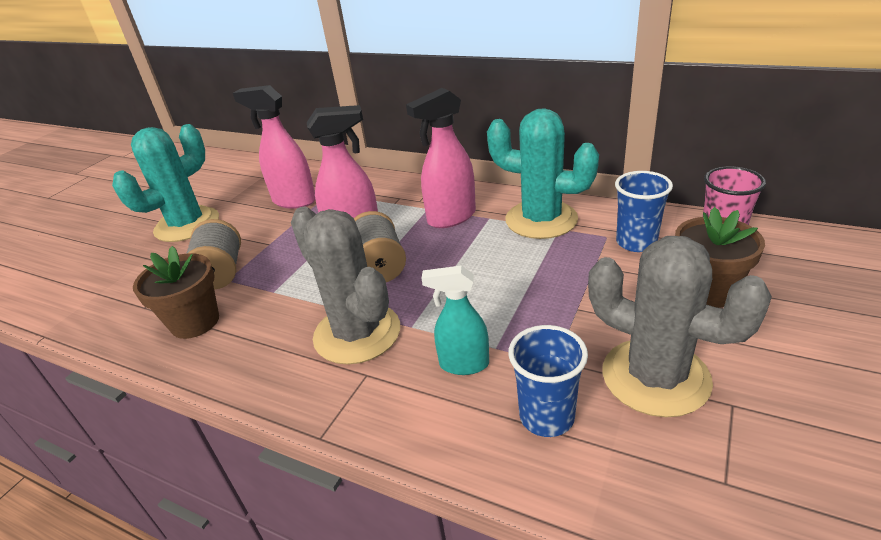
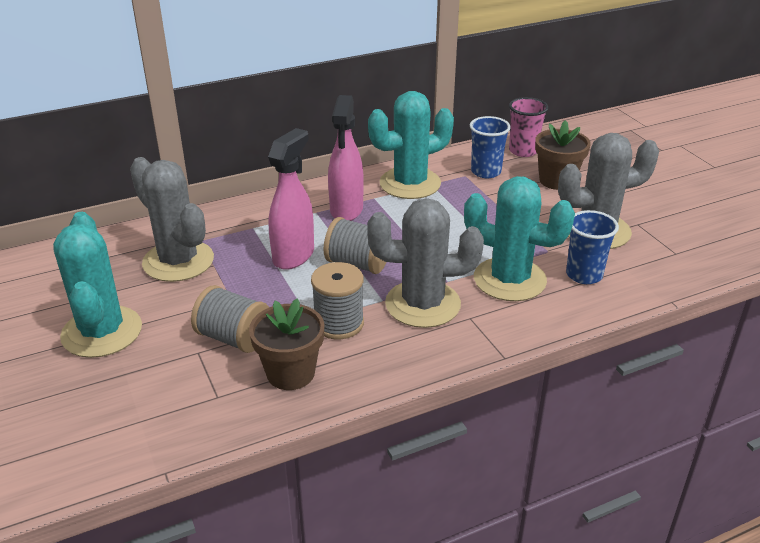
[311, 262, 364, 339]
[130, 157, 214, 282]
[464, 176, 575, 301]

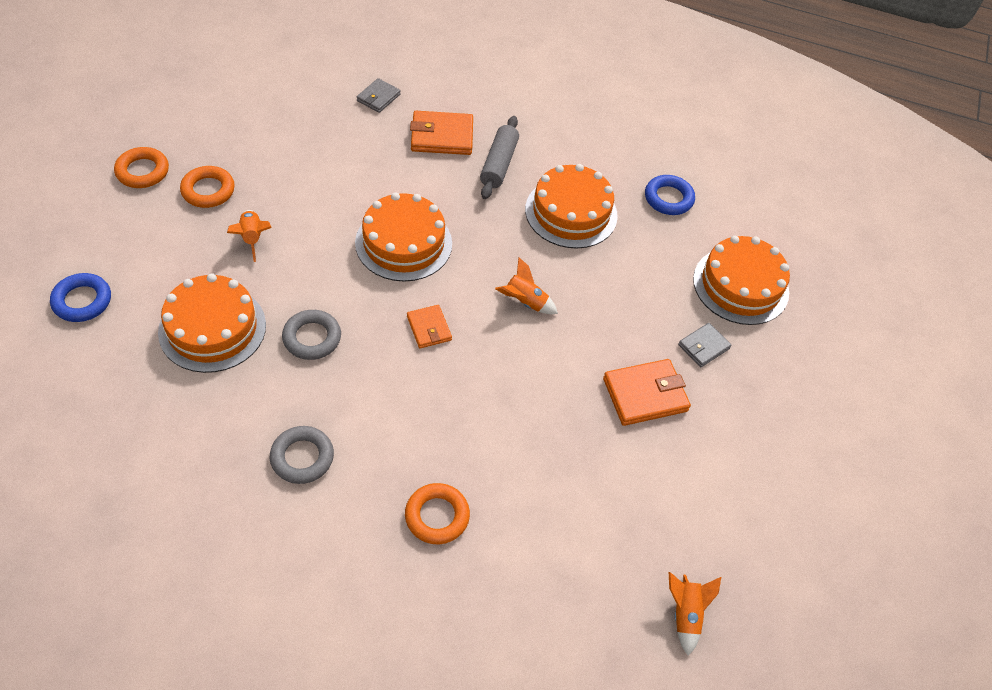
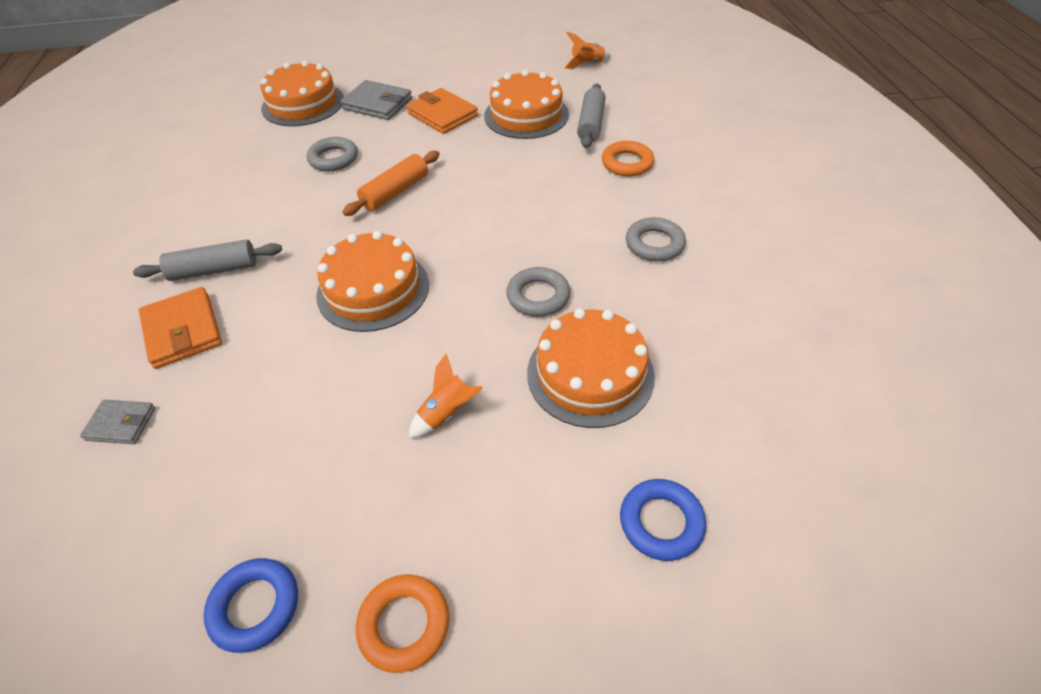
[180, 166, 235, 208] (first image)
[407, 305, 452, 348] (first image)
[307, 137, 358, 171]
[577, 84, 606, 148]
[484, 70, 569, 139]
[204, 558, 298, 653]
[343, 151, 439, 216]
[340, 80, 412, 120]

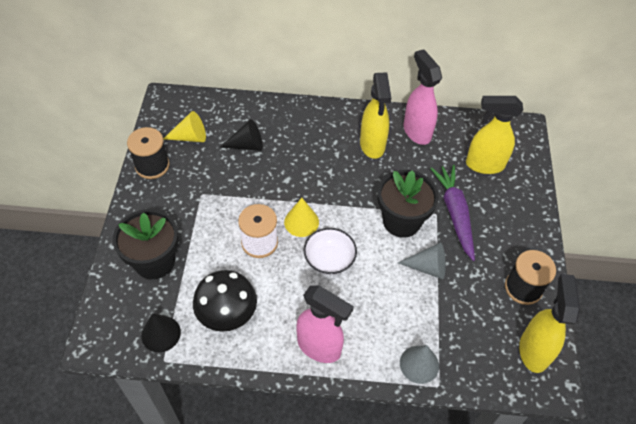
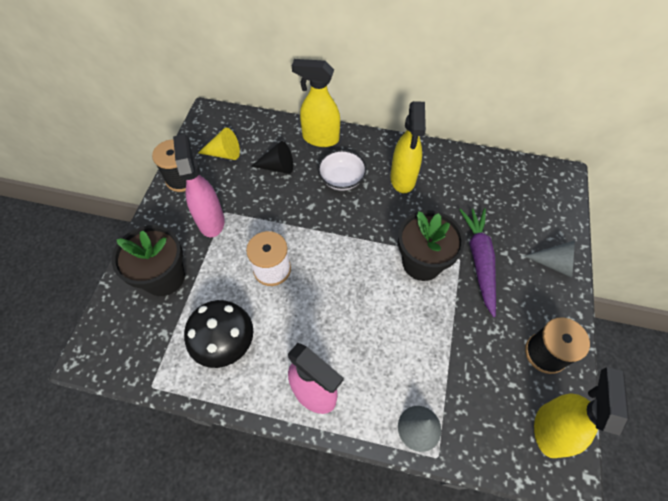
[141, 313, 181, 353] (first image)
[284, 198, 319, 237] (first image)
[318, 150, 367, 191]
[524, 240, 575, 278]
[173, 134, 225, 237]
[292, 59, 340, 147]

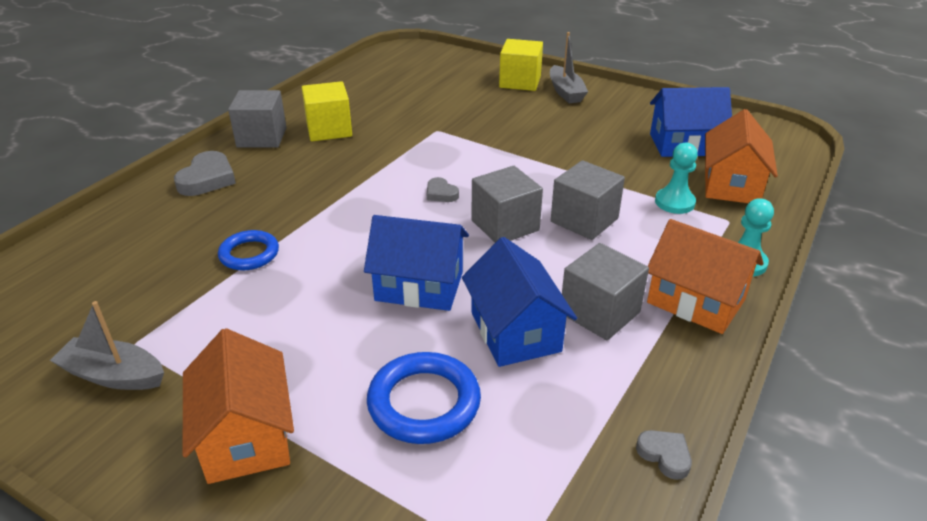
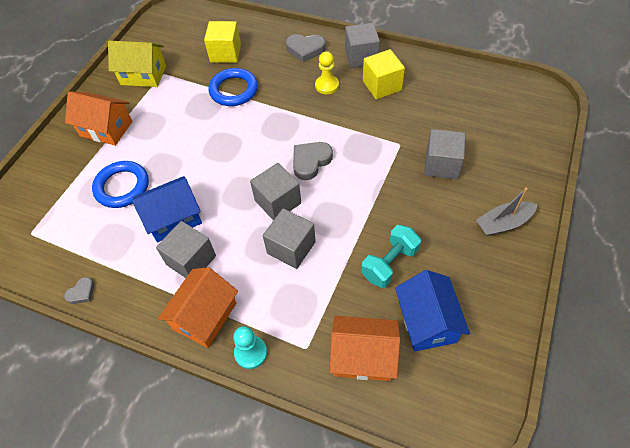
[364, 215, 469, 311] (first image)
[655, 142, 698, 214] (first image)
[315, 51, 339, 94]
[361, 225, 421, 288]
[424, 129, 466, 179]
[204, 21, 241, 63]
[108, 41, 166, 87]
[65, 91, 133, 146]
[208, 68, 258, 106]
[293, 142, 333, 180]

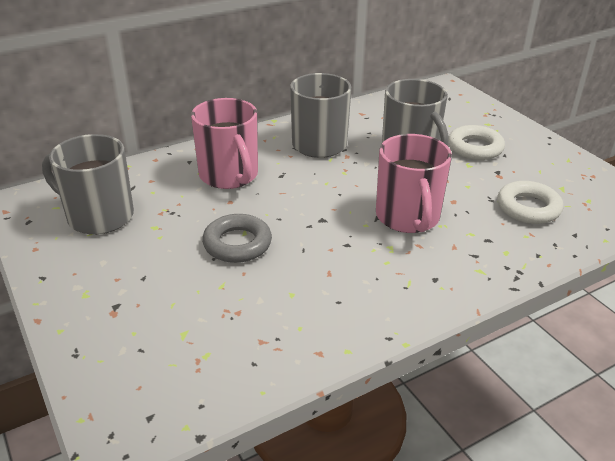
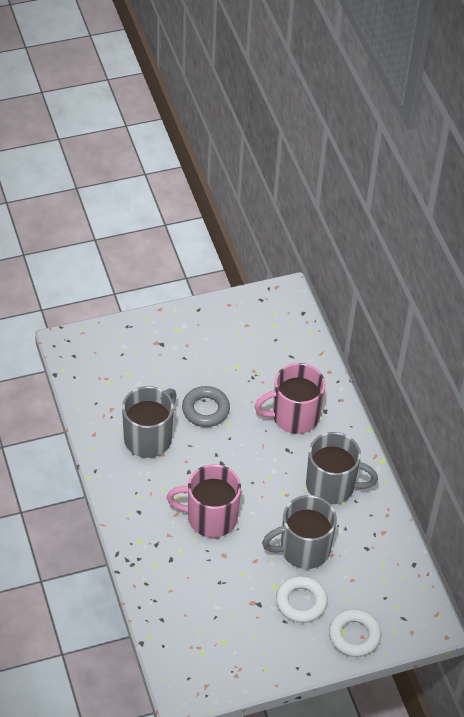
[122, 386, 177, 458]
[329, 609, 381, 657]

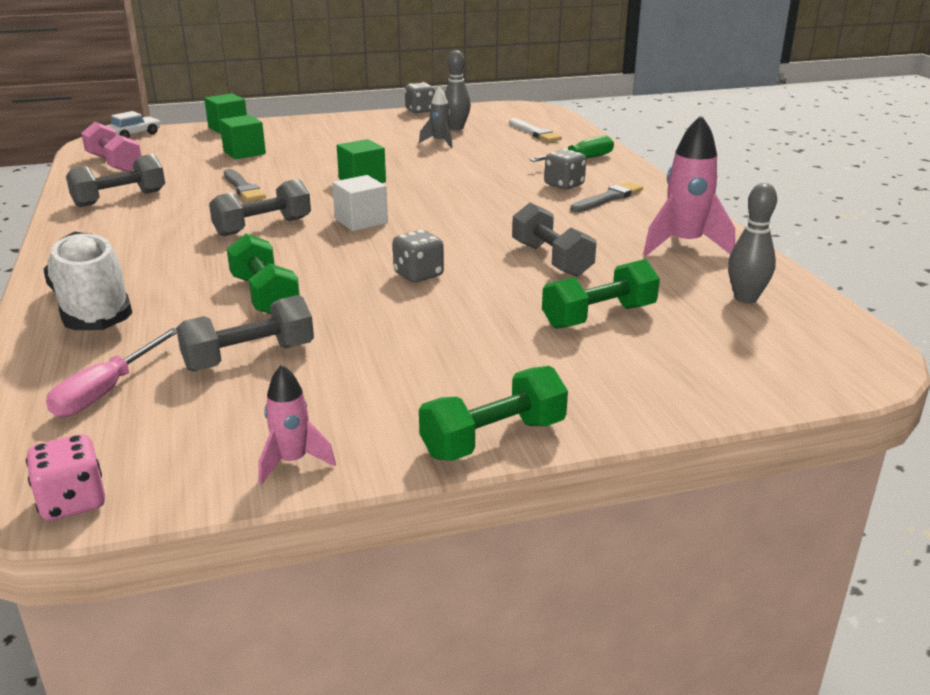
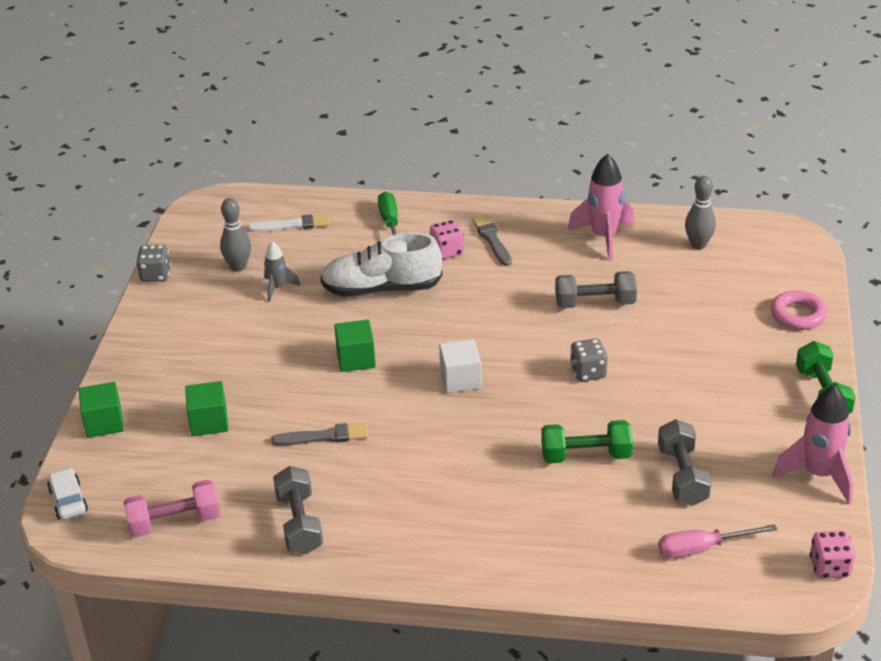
[209, 179, 311, 236] (first image)
[542, 259, 660, 329] (first image)
[771, 290, 827, 330]
[320, 232, 442, 297]
[430, 220, 464, 259]
[658, 524, 778, 558]
[773, 385, 853, 504]

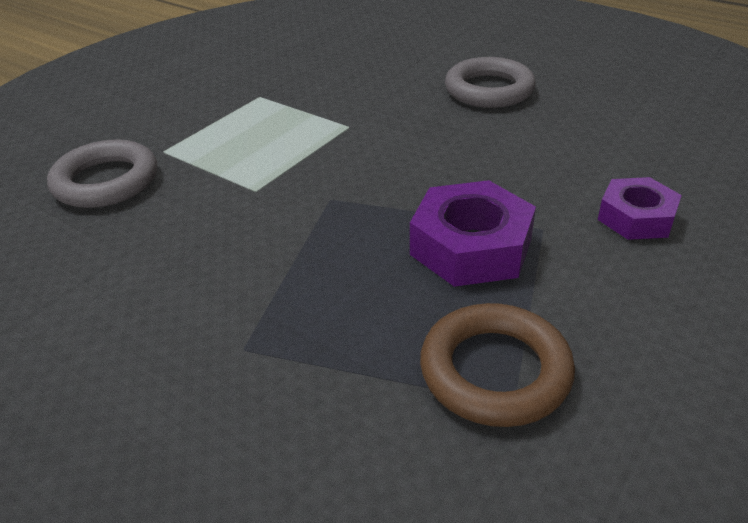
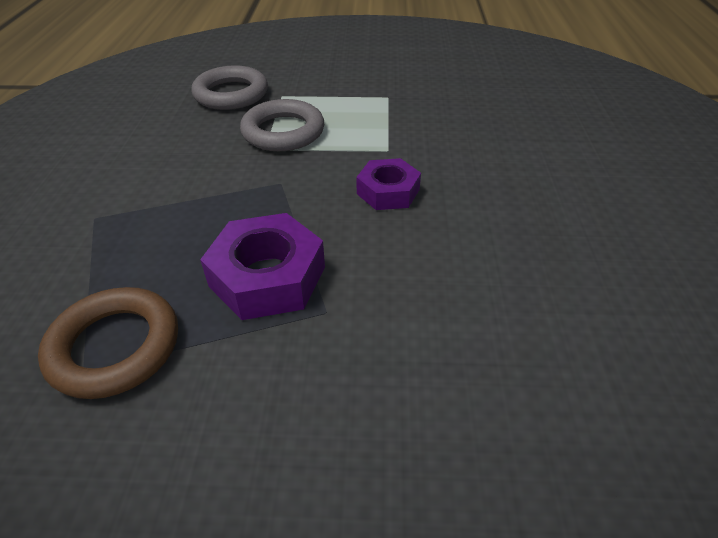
[240, 99, 324, 151]
[356, 158, 421, 210]

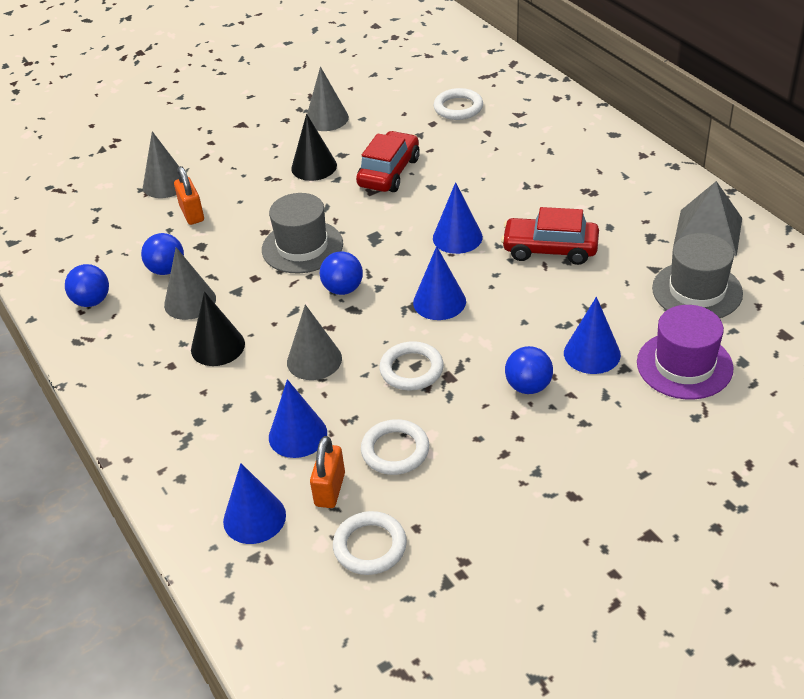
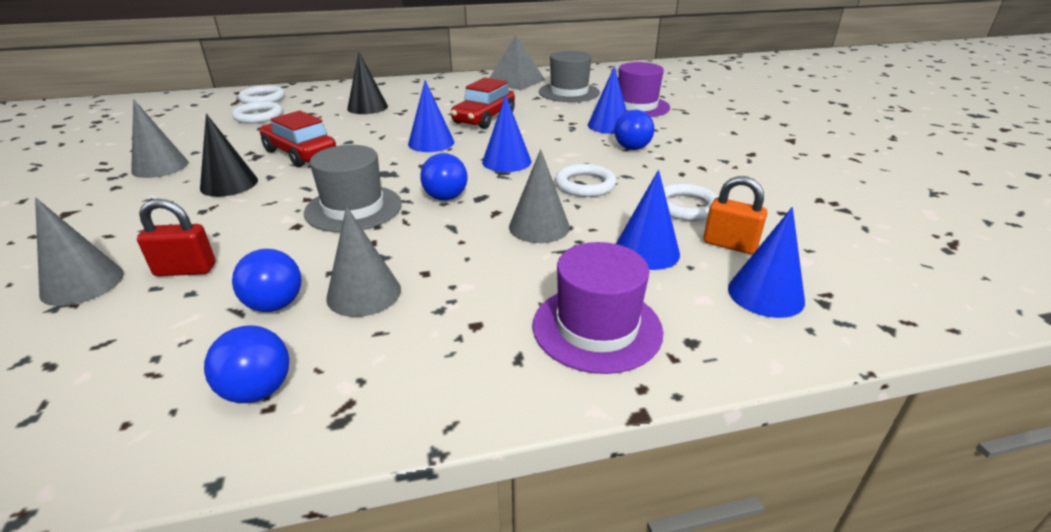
[532, 242, 664, 374]
[347, 52, 388, 114]
[238, 85, 285, 104]
[137, 199, 216, 276]

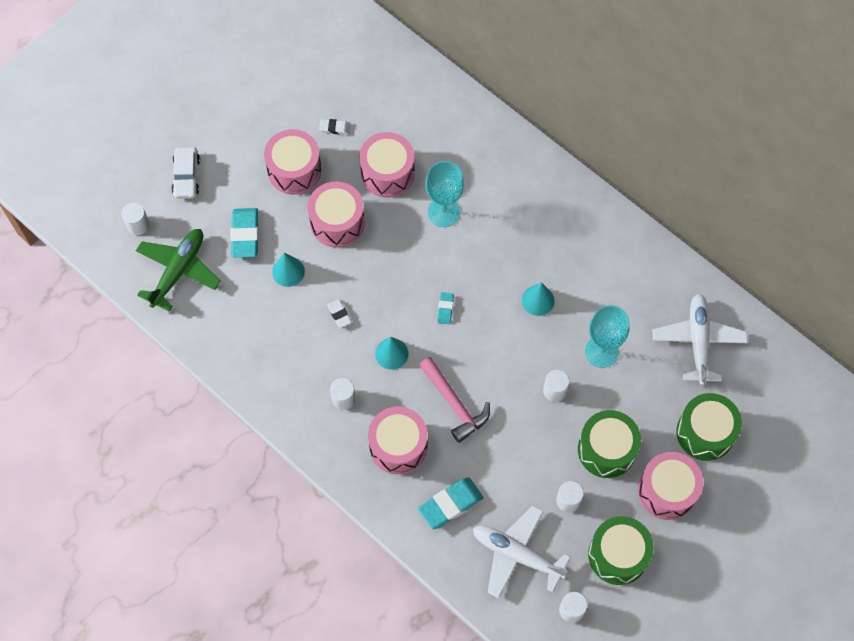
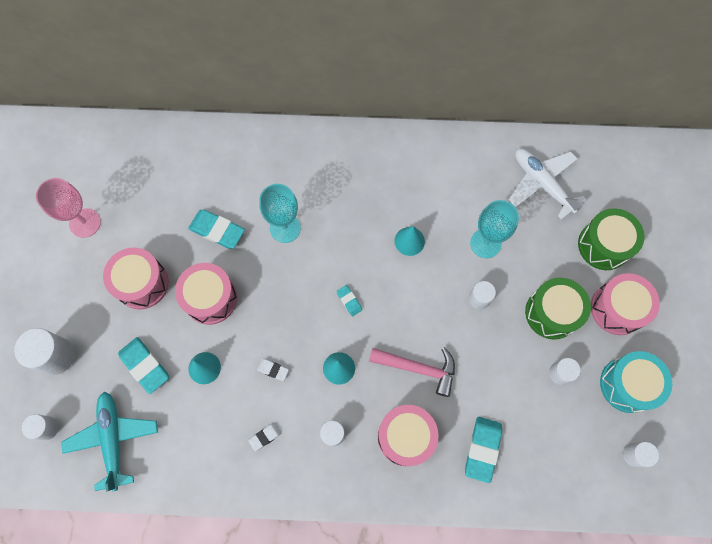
[473, 505, 570, 598] (first image)
[36, 178, 101, 238]
[248, 423, 282, 451]
[14, 328, 75, 375]
[188, 210, 245, 249]
[61, 392, 158, 492]
[600, 351, 672, 413]

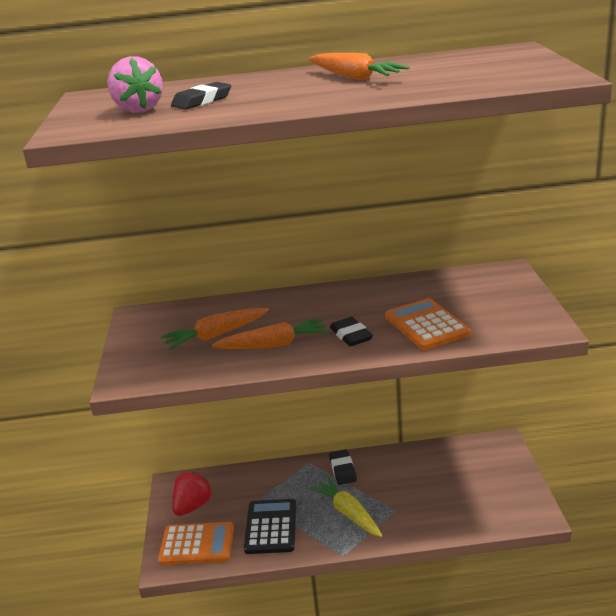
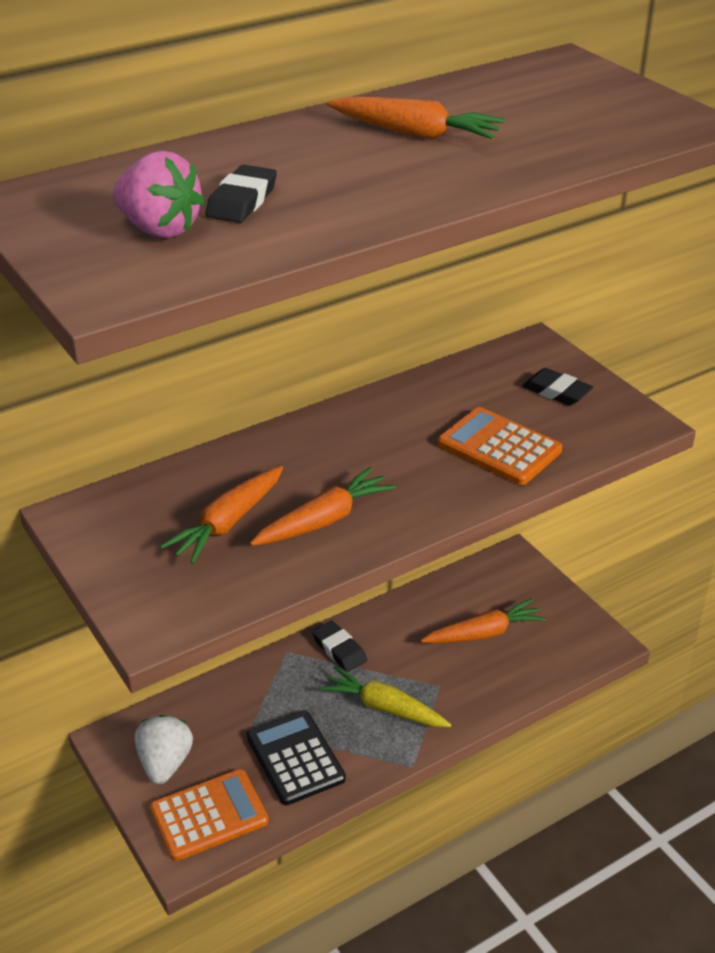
[421, 598, 546, 643]
[522, 368, 593, 406]
[135, 715, 193, 784]

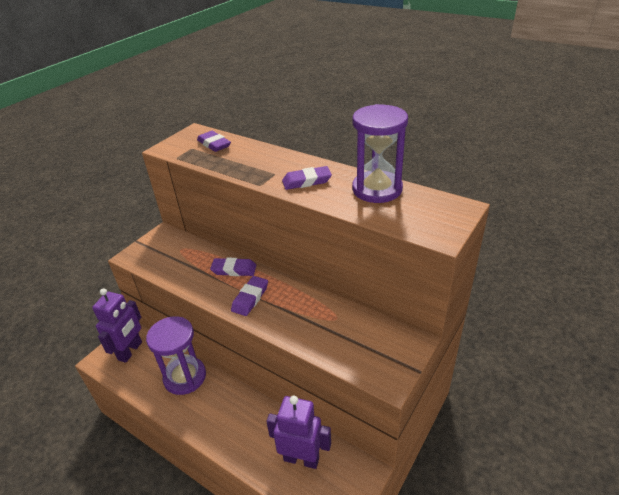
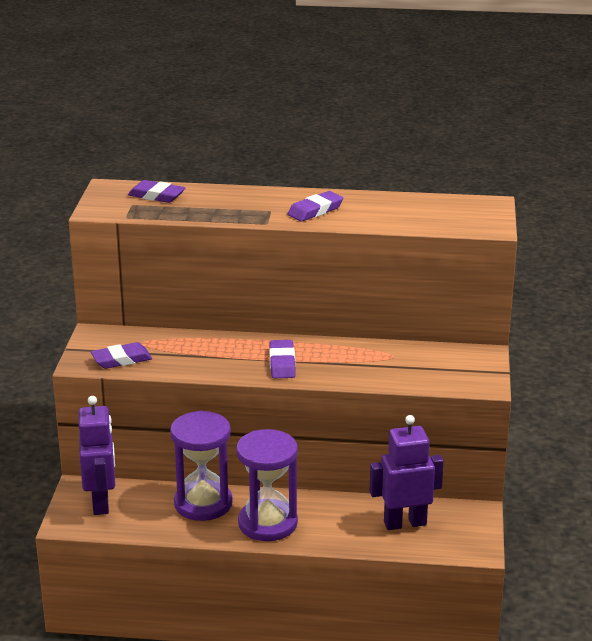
[91, 342, 152, 369]
[236, 429, 298, 541]

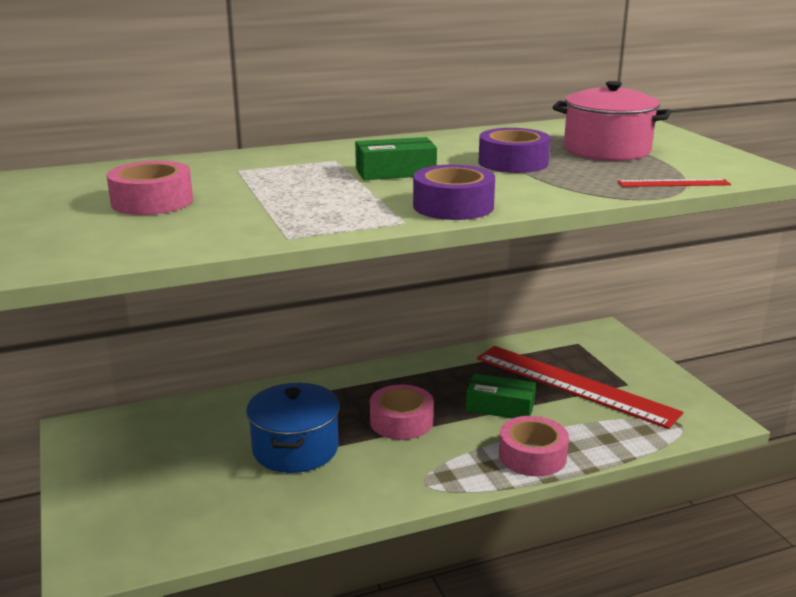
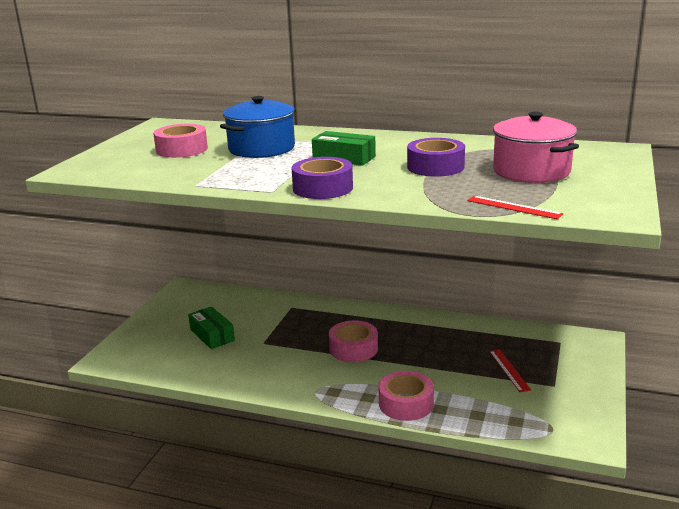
[220, 96, 296, 158]
[188, 306, 235, 349]
[489, 350, 531, 392]

